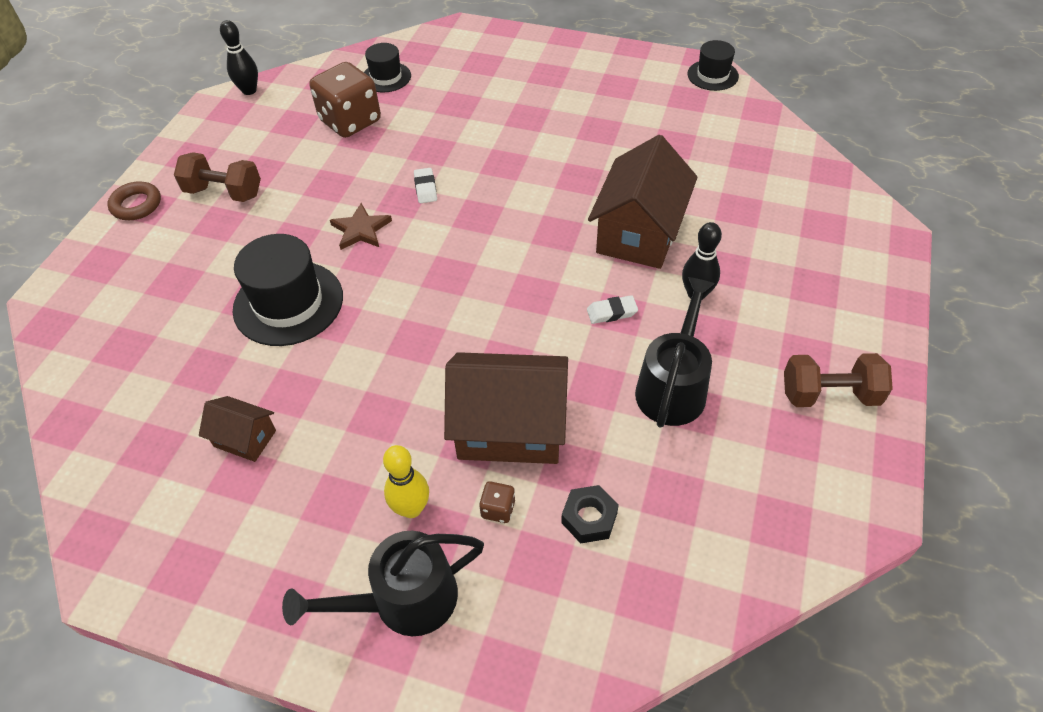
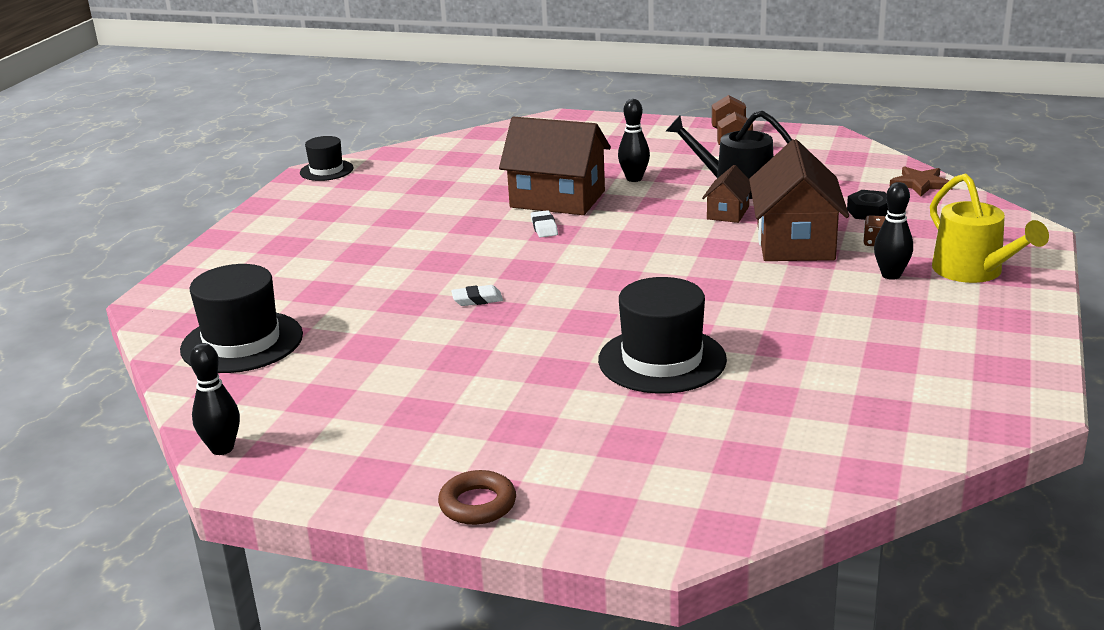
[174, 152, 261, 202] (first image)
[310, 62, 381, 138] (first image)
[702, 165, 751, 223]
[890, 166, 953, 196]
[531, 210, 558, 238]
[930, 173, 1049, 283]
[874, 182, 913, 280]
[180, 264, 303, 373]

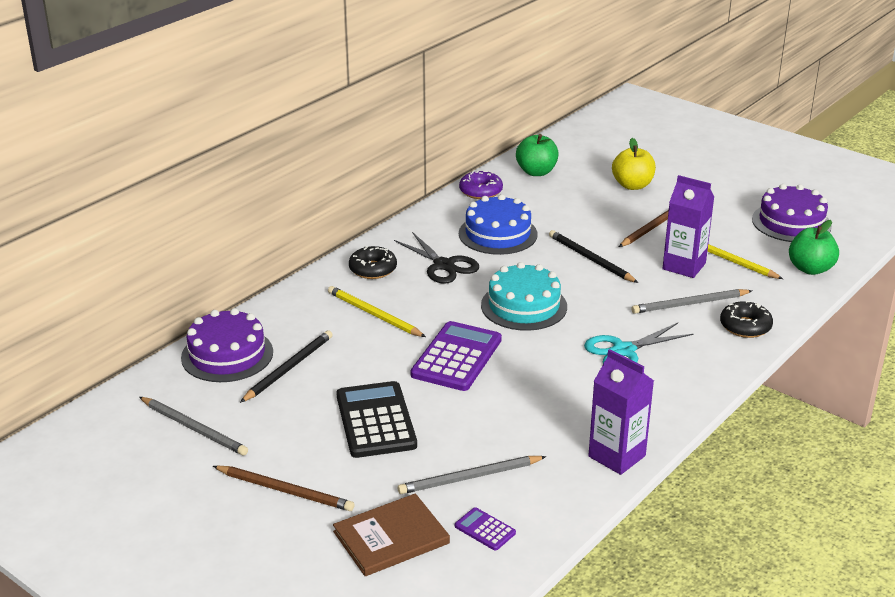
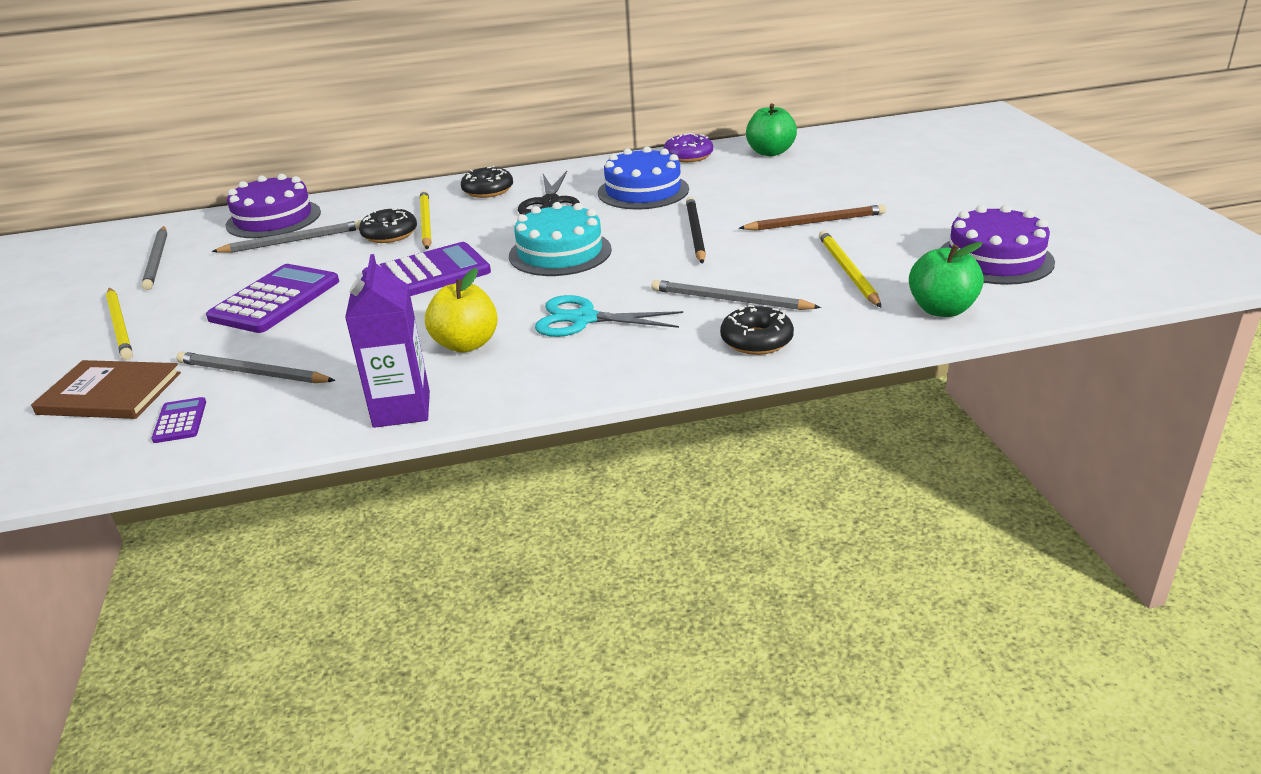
[663, 175, 714, 278] (first image)
[359, 207, 417, 243]
[425, 268, 498, 353]
[106, 288, 133, 360]
[211, 220, 362, 253]
[206, 264, 339, 333]

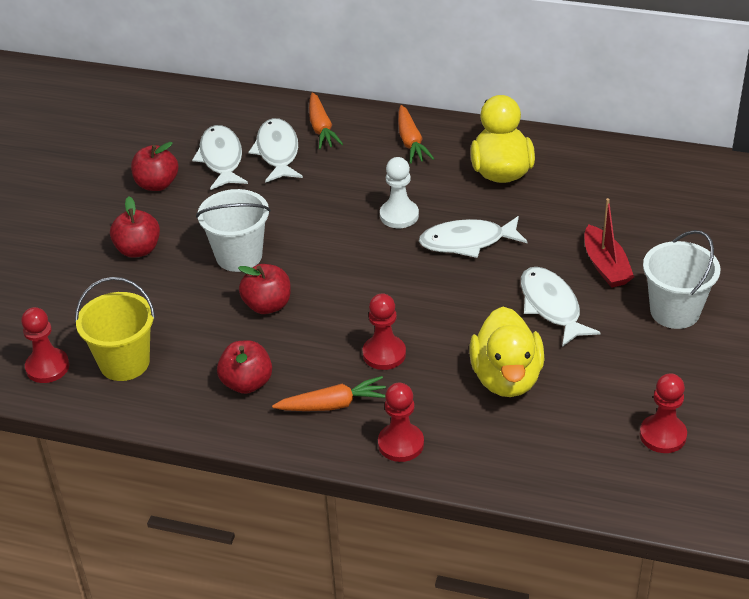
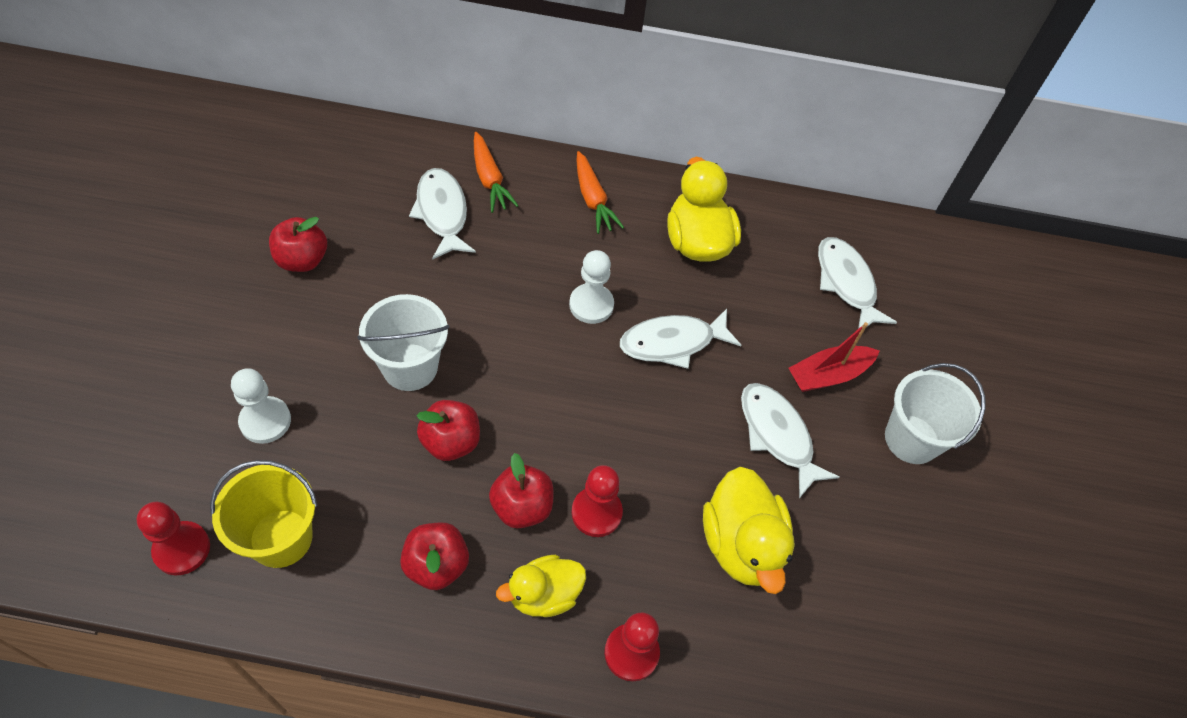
[640, 373, 687, 453] (first image)
[231, 368, 291, 444]
[489, 453, 554, 529]
[818, 237, 897, 329]
[496, 555, 586, 617]
[788, 322, 879, 392]

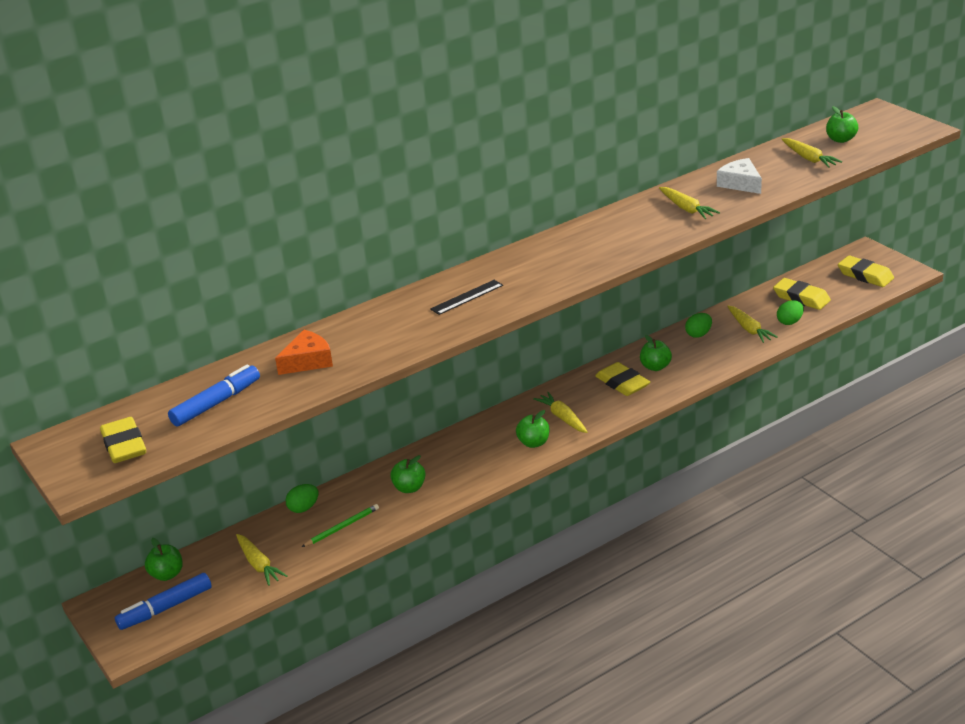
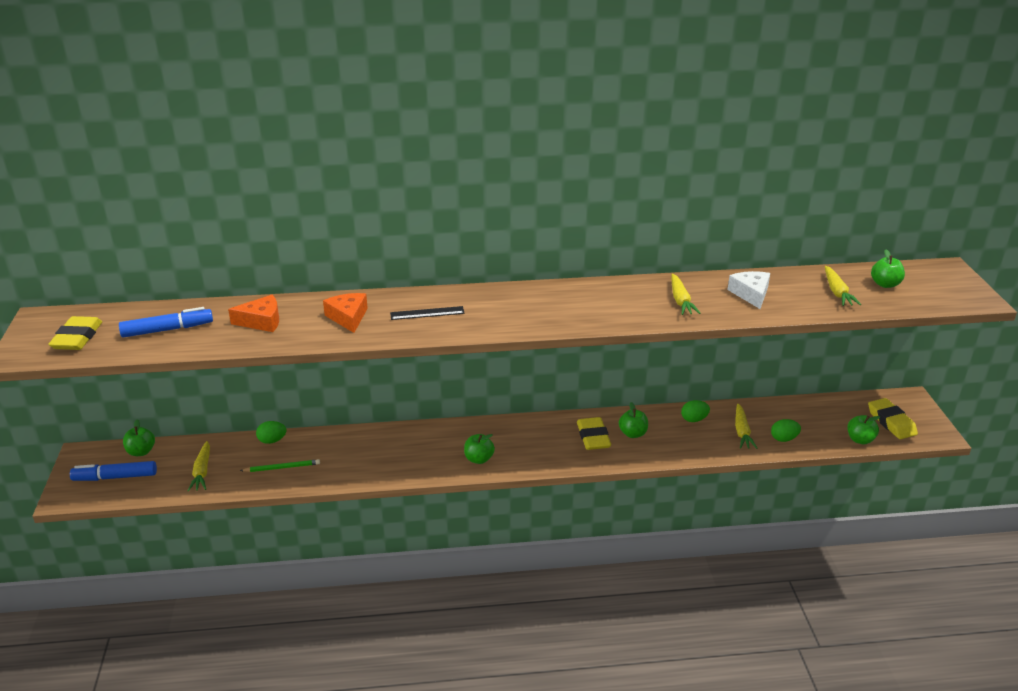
[533, 392, 588, 433] (first image)
[773, 278, 831, 310] (first image)
[323, 293, 368, 333]
[847, 415, 880, 444]

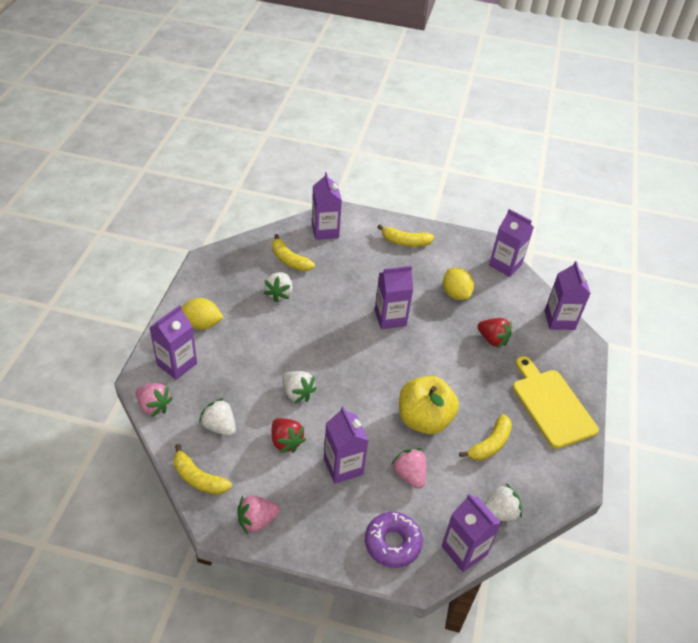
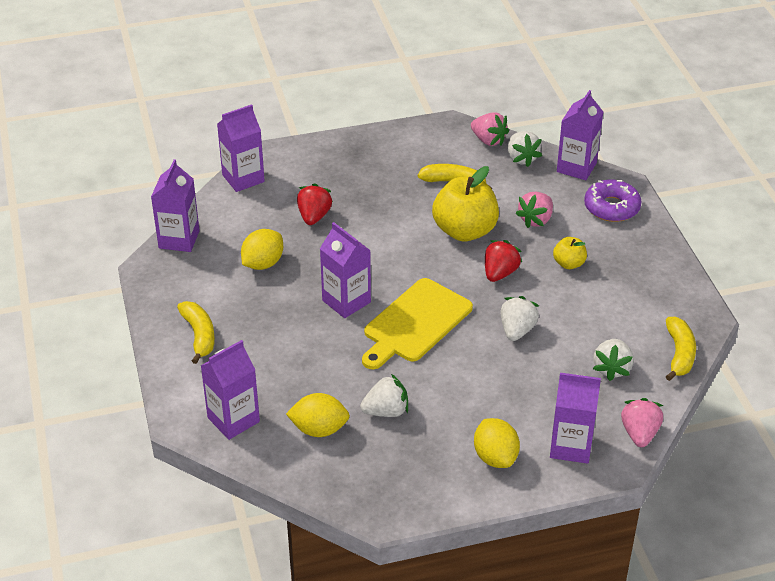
[471, 112, 509, 146]
[485, 240, 522, 282]
[362, 278, 473, 369]
[286, 393, 350, 437]
[553, 237, 587, 269]
[508, 131, 542, 167]

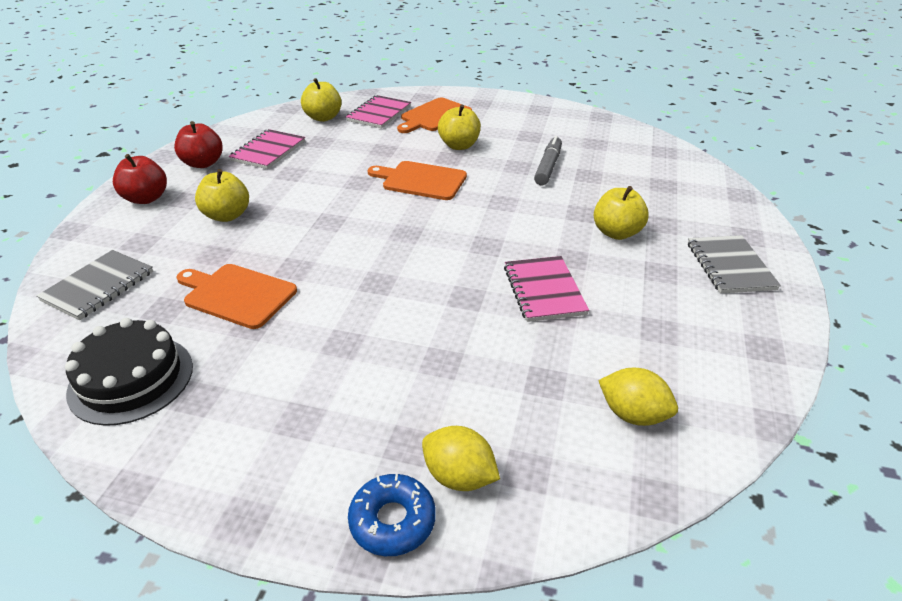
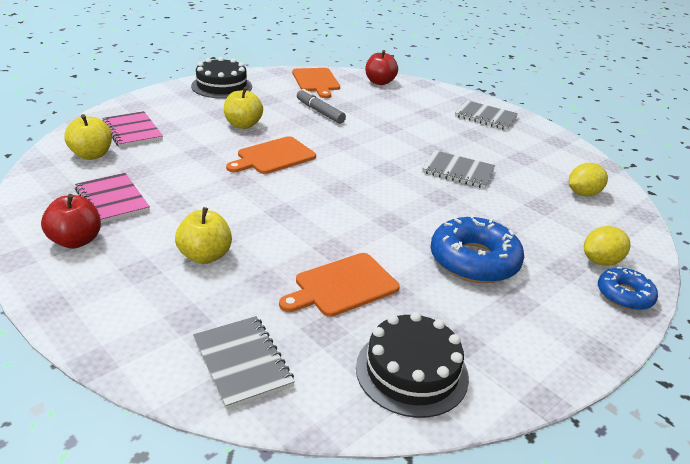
[594, 186, 649, 240] (first image)
[191, 57, 252, 99]
[431, 214, 524, 283]
[365, 50, 398, 85]
[292, 68, 340, 98]
[422, 150, 495, 189]

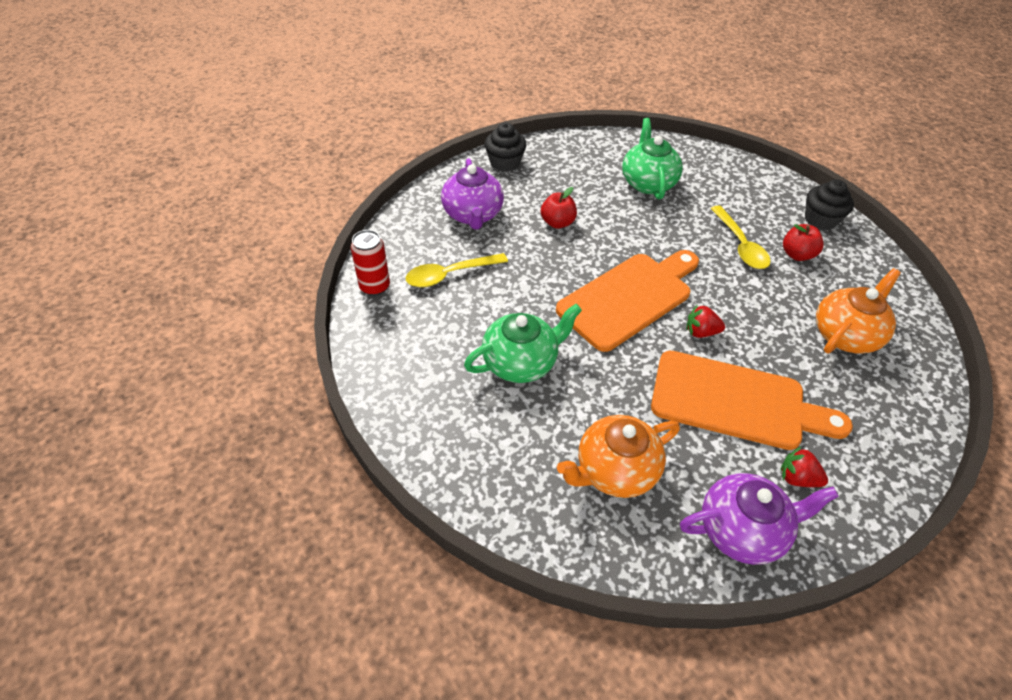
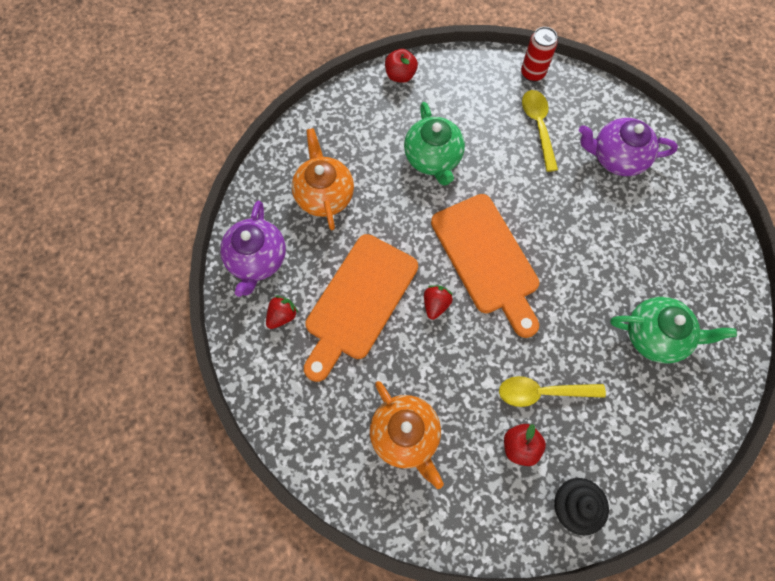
[485, 123, 526, 172] (first image)
[385, 49, 418, 83]

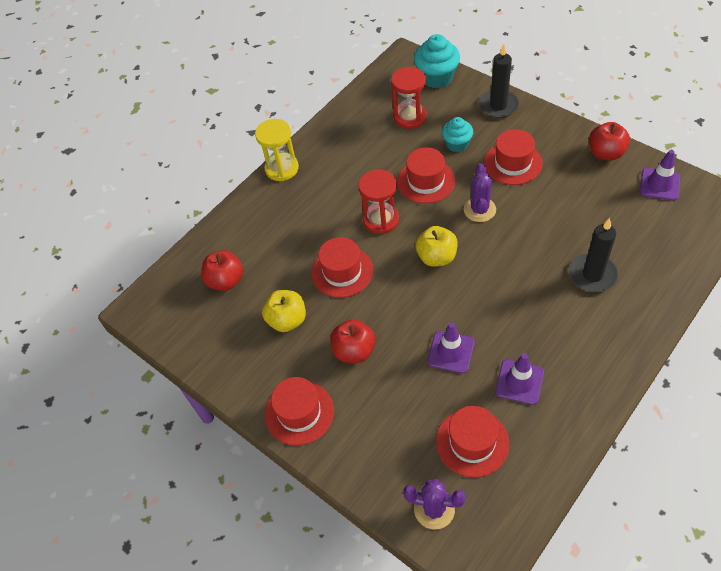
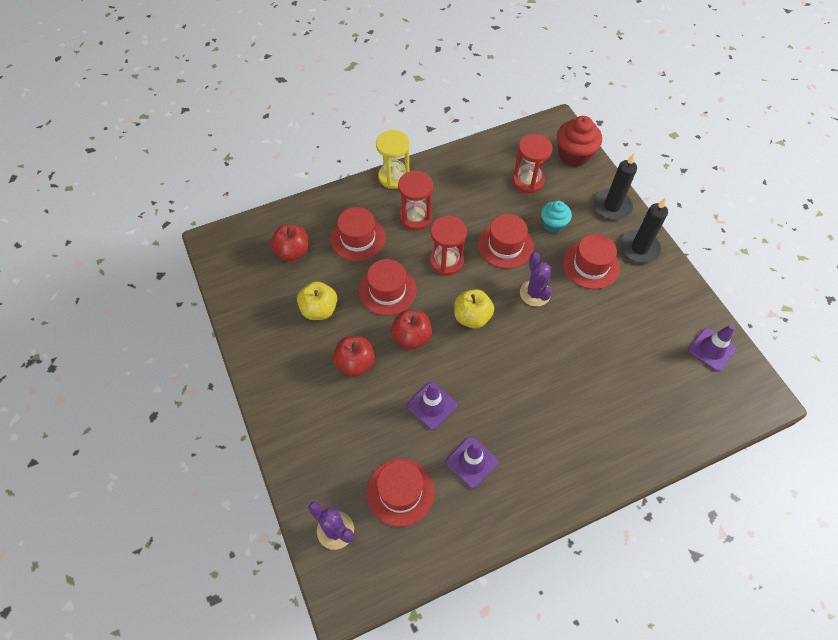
[398, 171, 433, 230]
[331, 207, 386, 261]
[620, 198, 668, 263]
[391, 310, 432, 350]
[557, 116, 602, 167]
[520, 252, 552, 307]

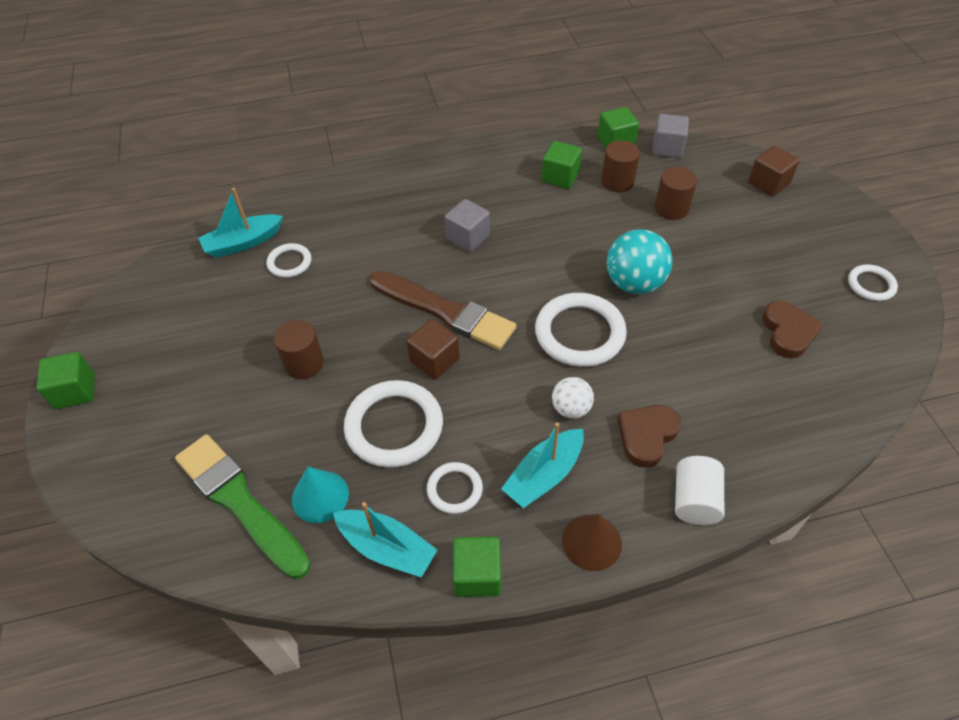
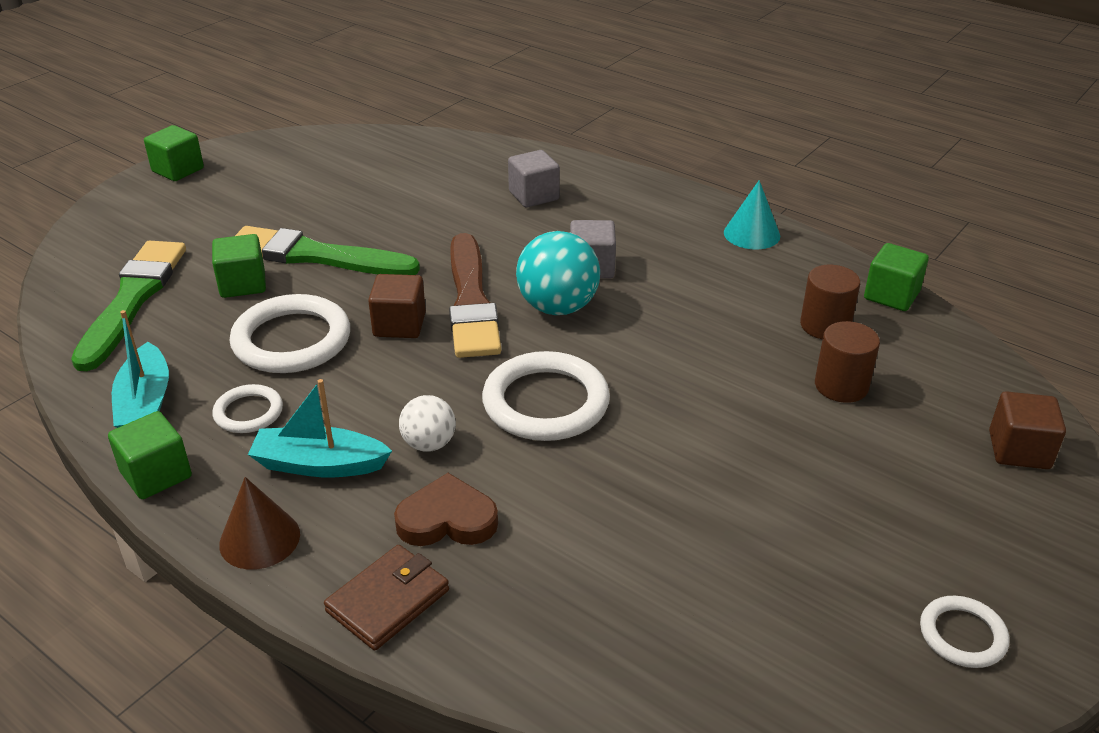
[198, 188, 283, 258] (first image)
[267, 243, 311, 278] (first image)
[763, 300, 823, 358] (first image)
[724, 180, 780, 249]
[212, 234, 266, 298]
[516, 231, 600, 315]
[508, 150, 560, 207]
[235, 226, 420, 275]
[324, 545, 449, 651]

